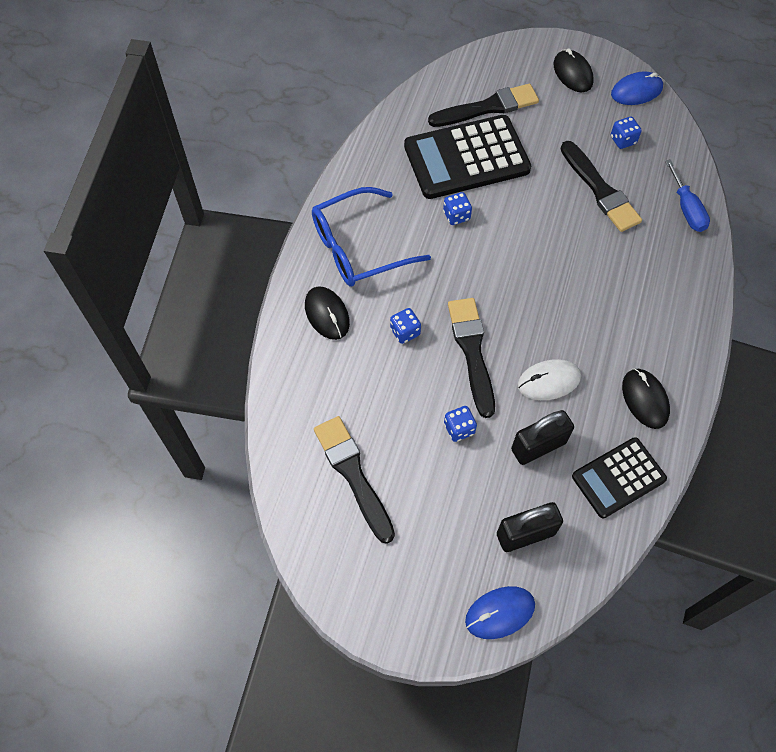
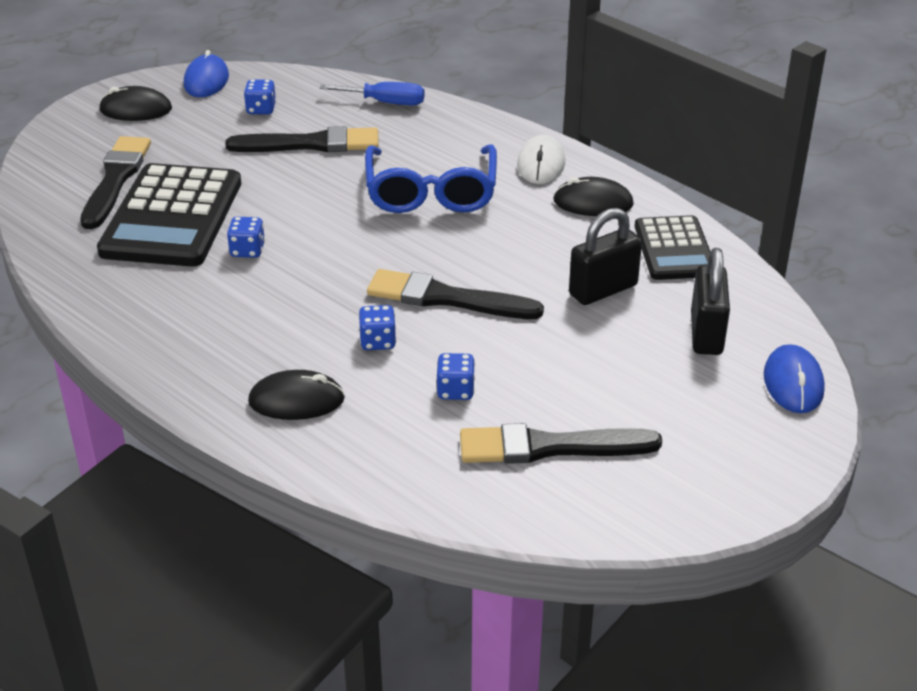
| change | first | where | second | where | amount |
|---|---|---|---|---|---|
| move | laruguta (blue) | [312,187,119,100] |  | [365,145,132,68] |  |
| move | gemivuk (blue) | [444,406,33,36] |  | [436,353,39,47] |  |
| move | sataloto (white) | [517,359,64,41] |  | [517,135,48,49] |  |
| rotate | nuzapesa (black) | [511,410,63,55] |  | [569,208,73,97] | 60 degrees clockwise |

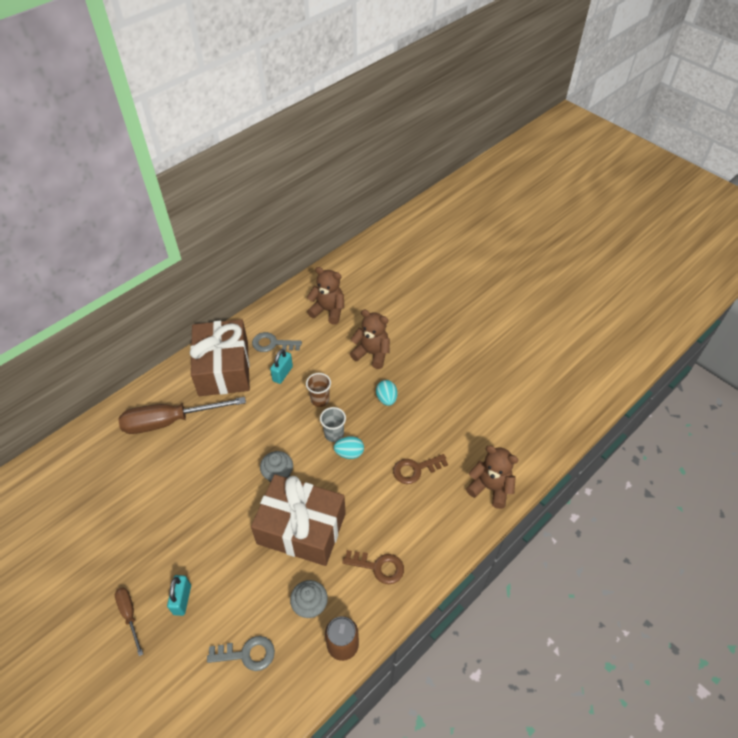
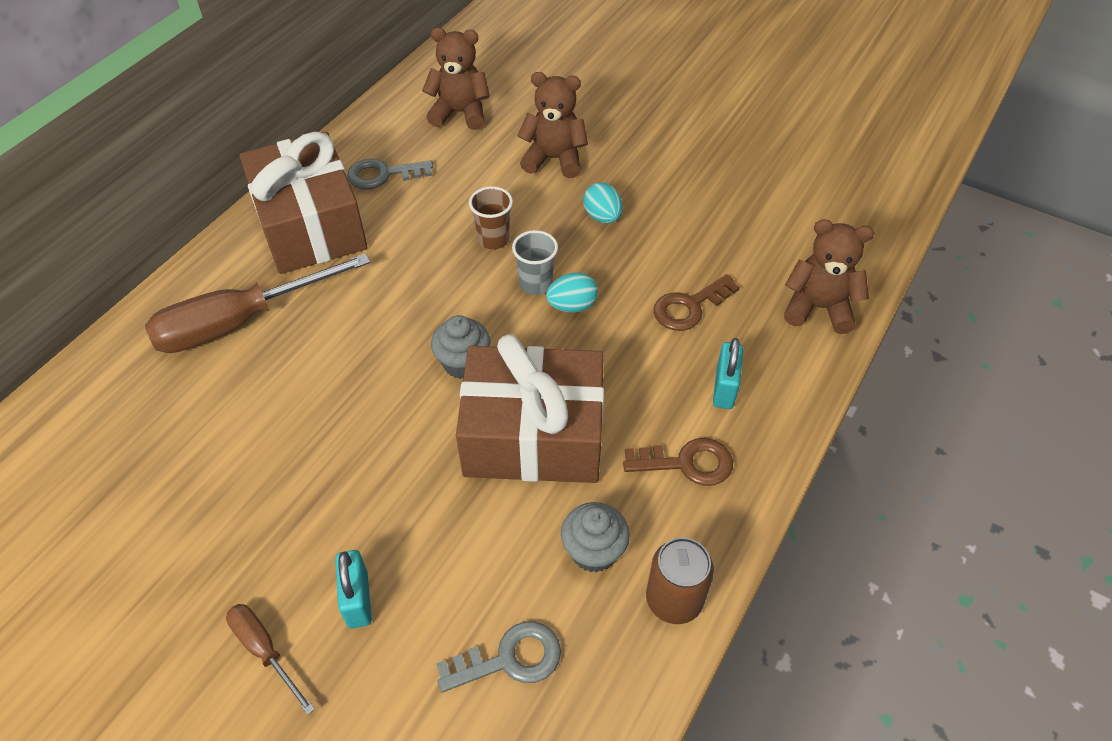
| change | first | where | second | where | amount |
|---|---|---|---|---|---|
| move | nuzapesa (turquoise) | [270,349,23,35] |  | [713,338,30,71] |  |

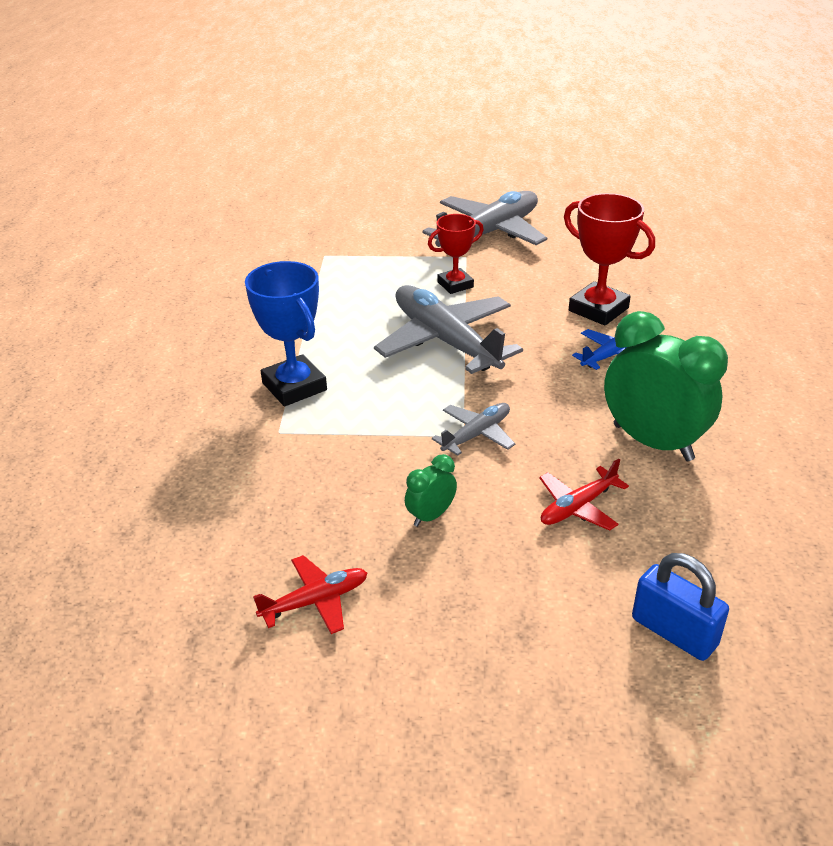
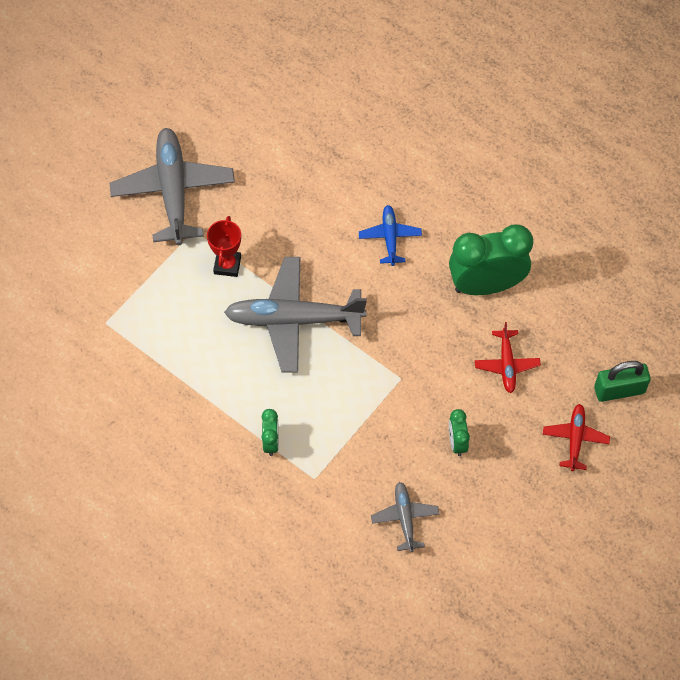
| change | first | where | second | where | amount |
|---|---|---|---|---|---|
| replace | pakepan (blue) | [245,261,82,145] | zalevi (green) | [261,409,18,47] |  |
| move | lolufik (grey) | [432,403,83,53] |  | [371,482,68,70] |  |
| move | lolufik (red) | [253,555,115,79] |  | [543,404,67,67] |  |
| recolor | nuzapesa (blue) | [632,553,97,108] | nuzapesa (green) | [594,361,57,41] |  |
| delete | pakepan (red) | [564,193,91,133] |  |  |  |

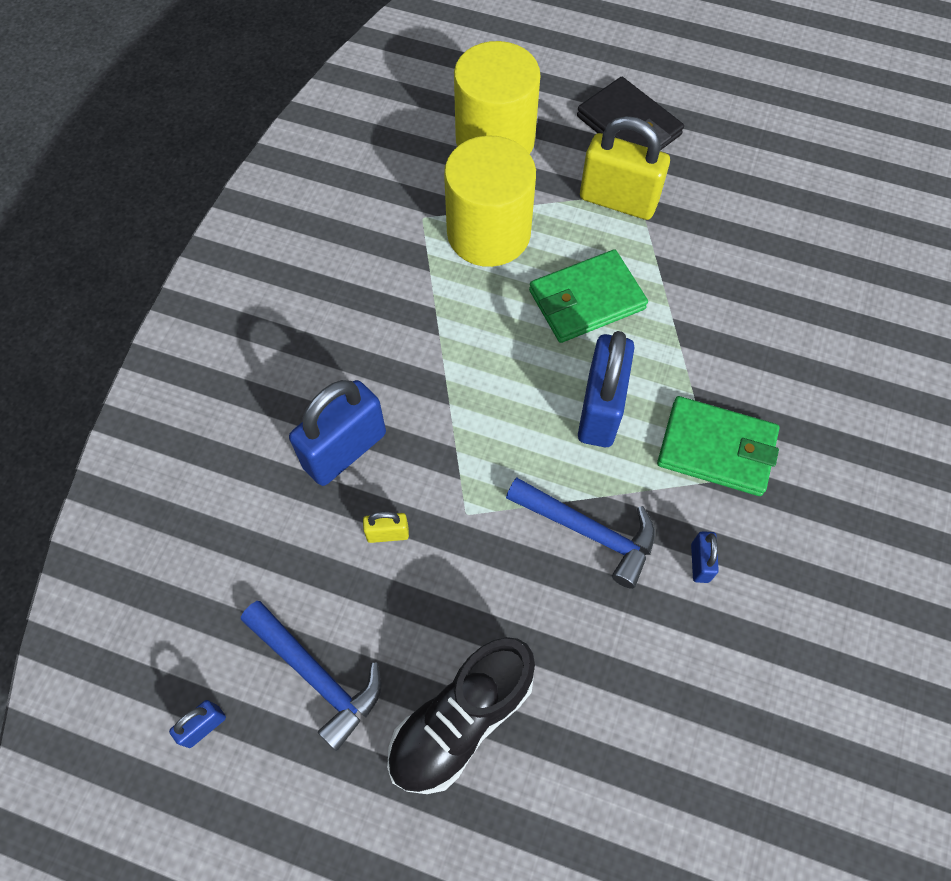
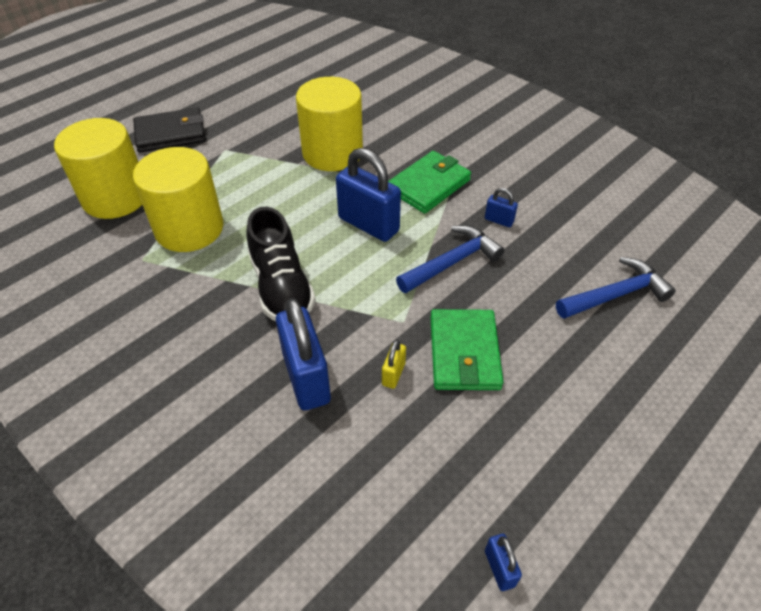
| change | first | where | second | where | amount |
|---|---|---|---|---|---|
| move | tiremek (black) | [387,637,148,157] |  | [246,207,70,114] |  |
| insert |  |  | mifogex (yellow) | [296,77,67,94] |  |
| move | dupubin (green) | [529,249,119,94] |  | [430,309,74,81] |  |
| move | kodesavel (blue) | [241,601,140,150] |  | [556,257,120,62] |  |
| delete | nuzapesa (yellow) | [580,116,90,104] |  |  |  |

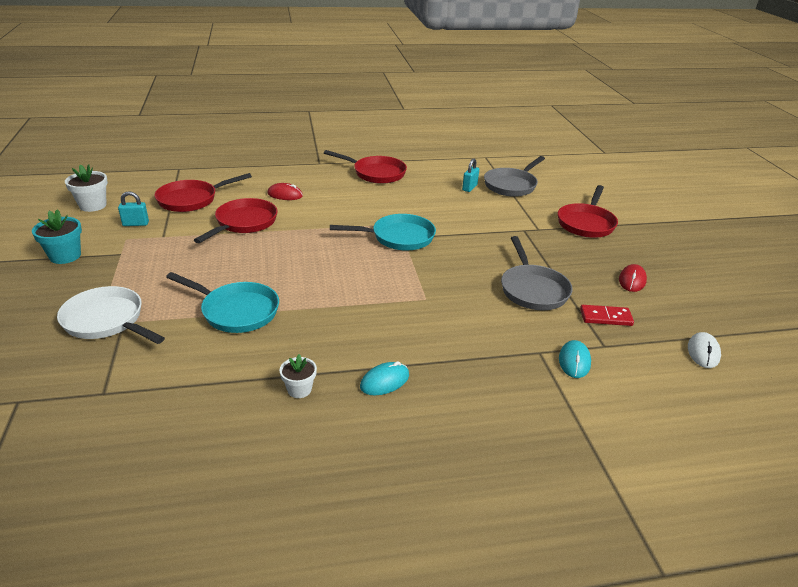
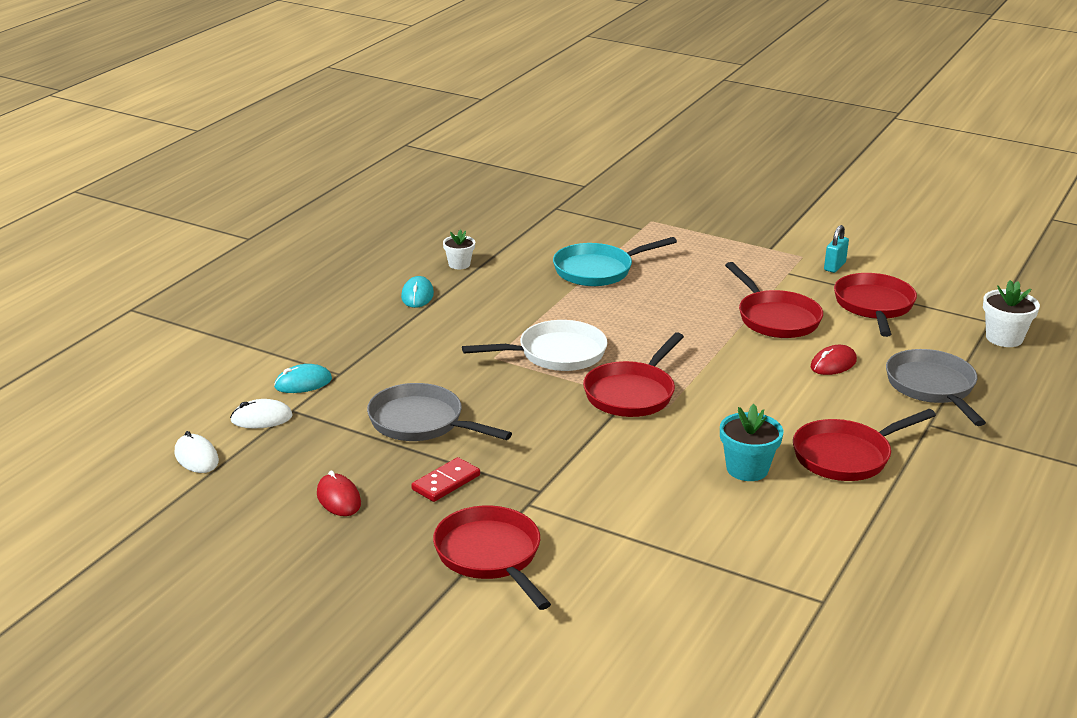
| change | first | where | second | where | amount |
|---|---|---|---|---|---|
| insert |  |  | sataloto (white) | [230,399,63,30] |  |
| rotate | sataloto (turquoise) | [559,340,32,38] |  | [274,364,58,29] | 75 degrees counterclockwise |
| move | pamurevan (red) | [580,305,54,21] |  | [412,457,68,45] |  |
| move | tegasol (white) | [57,286,108,58] |  | [462,320,146,51] |  |
| recolor | tegasol (turquoise) | [330,214,106,37] | tegasol (red) | [583,332,101,85] |  |
| move | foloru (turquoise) | [32,209,50,55] |  | [720,404,63,77] |  |
| move | tegasol (grey) | [484,156,61,41] |  | [886,349,100,77] |  |
| move | foloru (white) | [65,164,43,48] |  | [983,280,57,67] |  |
| delete | nuzapesa (turquoise) | [462,159,17,33] |  |  |  |

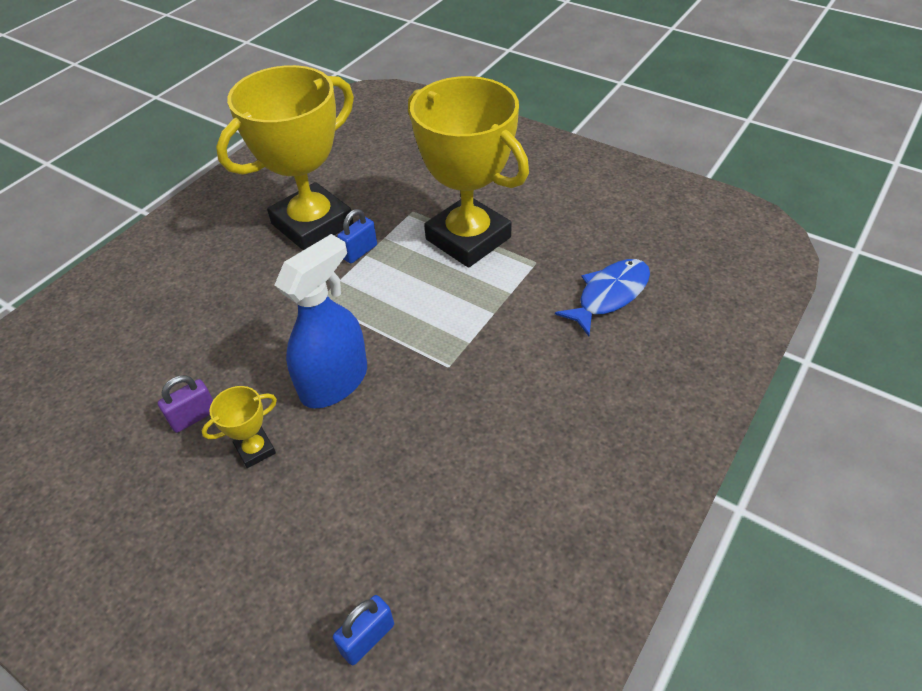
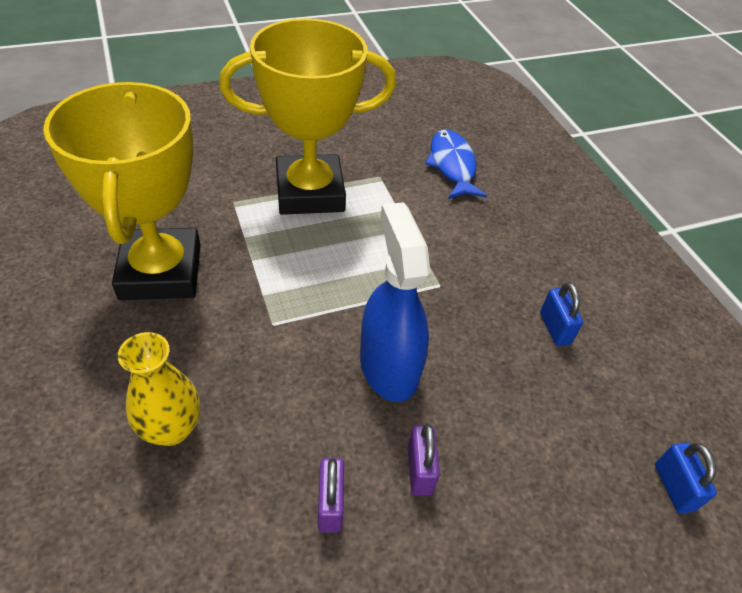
| change | first | where | second | where | amount |
|---|---|---|---|---|---|
| insert |  |  | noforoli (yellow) | [118,332,82,114] |  |
| replace | pakepan (yellow) | [202,386,75,82] | nuzapesa (purple) | [408,424,32,71] |  |
| move | nuzapesa (blue) | [337,209,40,54] |  | [540,282,43,64] |  |

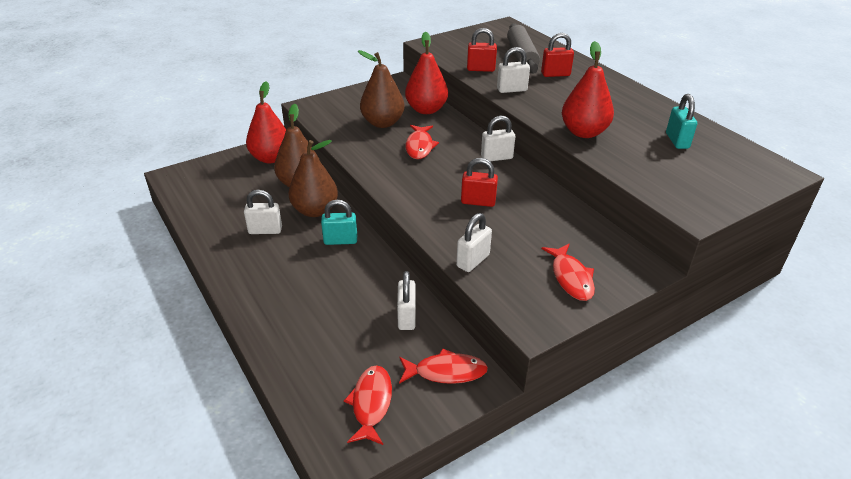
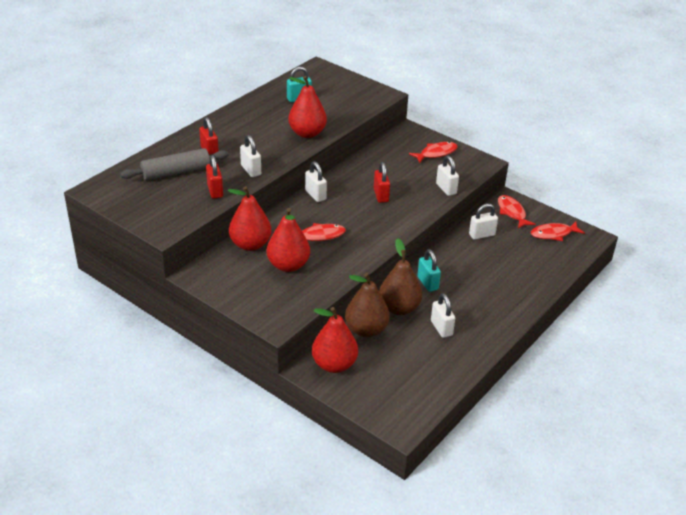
| change | first | where | second | where | amount |
|---|---|---|---|---|---|
| recolor | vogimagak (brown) | [358,50,47,78] | vogimagak (red) | [267,208,43,64] |  |
| rotate | nuzapesa (white) | [456,213,36,59] |  | [436,155,23,41] | 45 degrees clockwise |

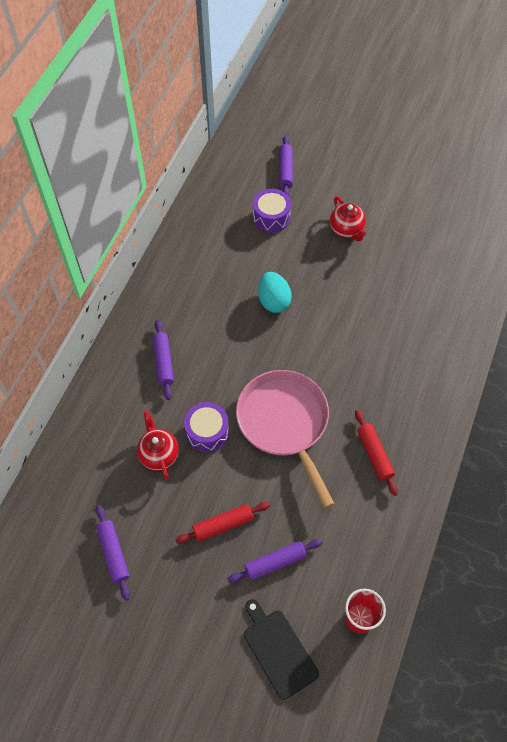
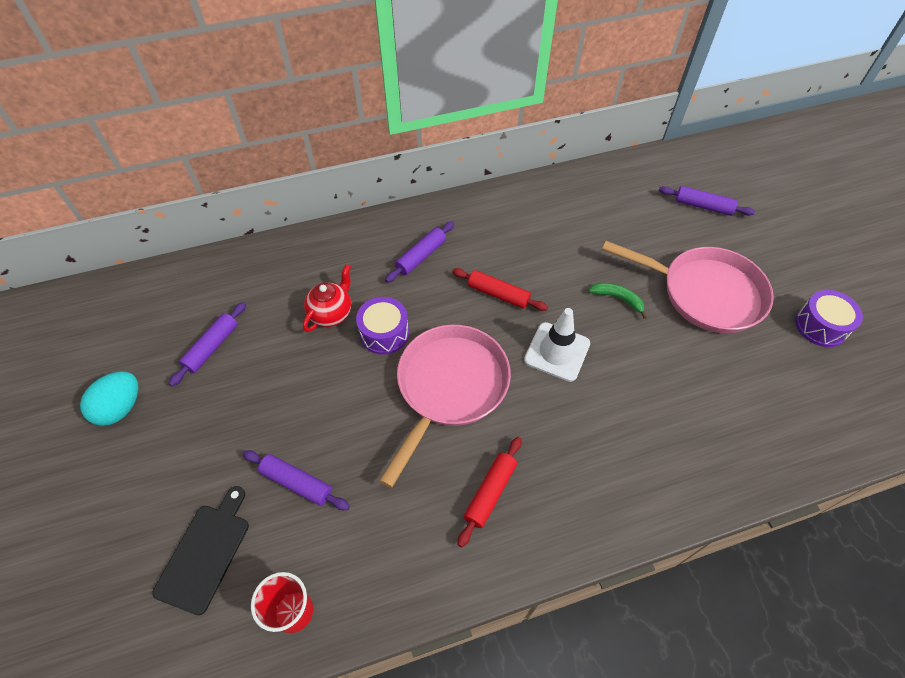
| change | first | where | second | where | amount |
|---|---|---|---|---|---|
| move | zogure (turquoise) | [258,272,34,41] |  | [80,371,59,55] |  |
| move | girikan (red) | [175,502,95,42] |  | [452,268,96,43] |  |
| insert |  |  | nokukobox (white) | [524,308,66,74] |  |
| insert |  |  | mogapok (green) | [589,283,58,36] |  |
| replace | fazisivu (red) | [330,196,36,45] | tegasol (pink) | [602,241,172,92] |  |
| rotate | girikan (purple) | [279,135,14,61] |  | [659,186,96,30] | 60 degrees clockwise |
| move | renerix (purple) | [253,189,38,44] |  | [795,290,68,57] |  |

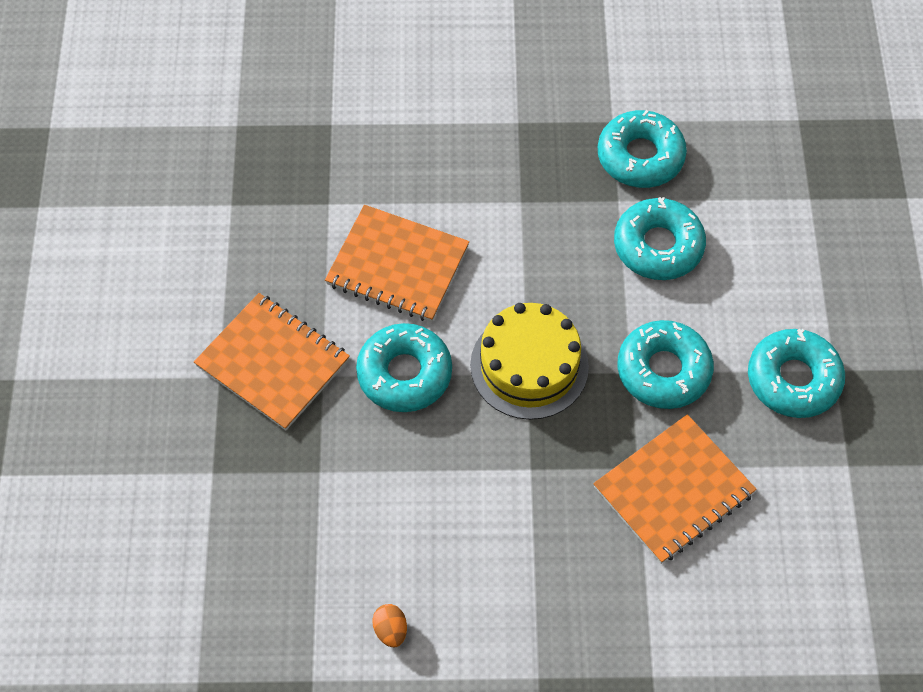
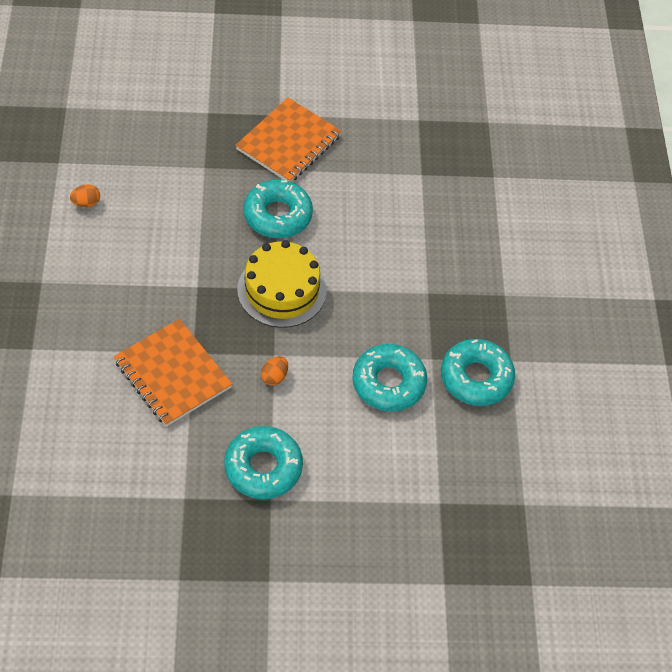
| change | first | where | second | where | amount |
|---|---|---|---|---|---|
| replace | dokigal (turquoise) | [617,320,97,89] | zogure (orange) | [261,356,27,29] |  |
| delete | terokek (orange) | [325,205,144,117] |  |  |  |

